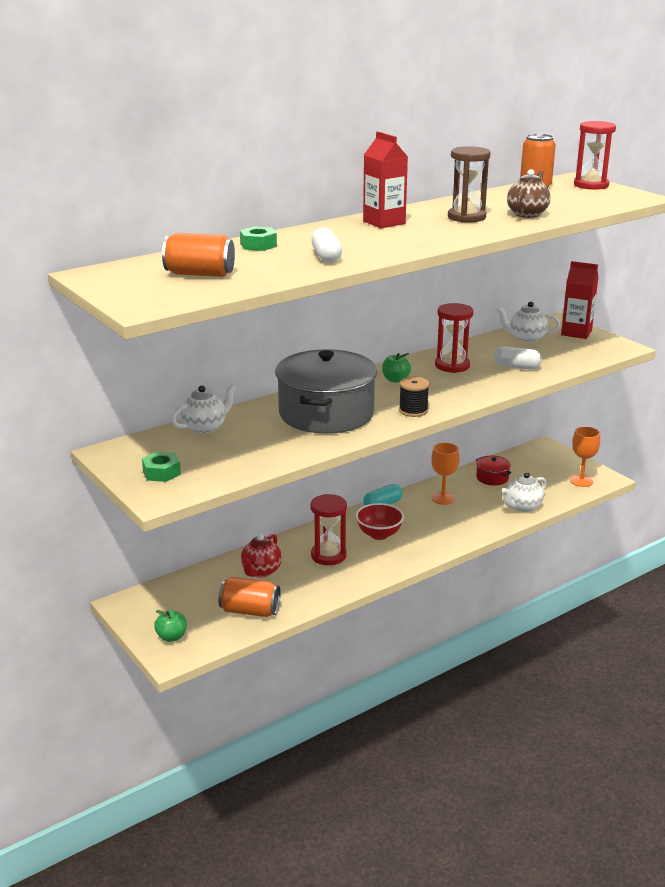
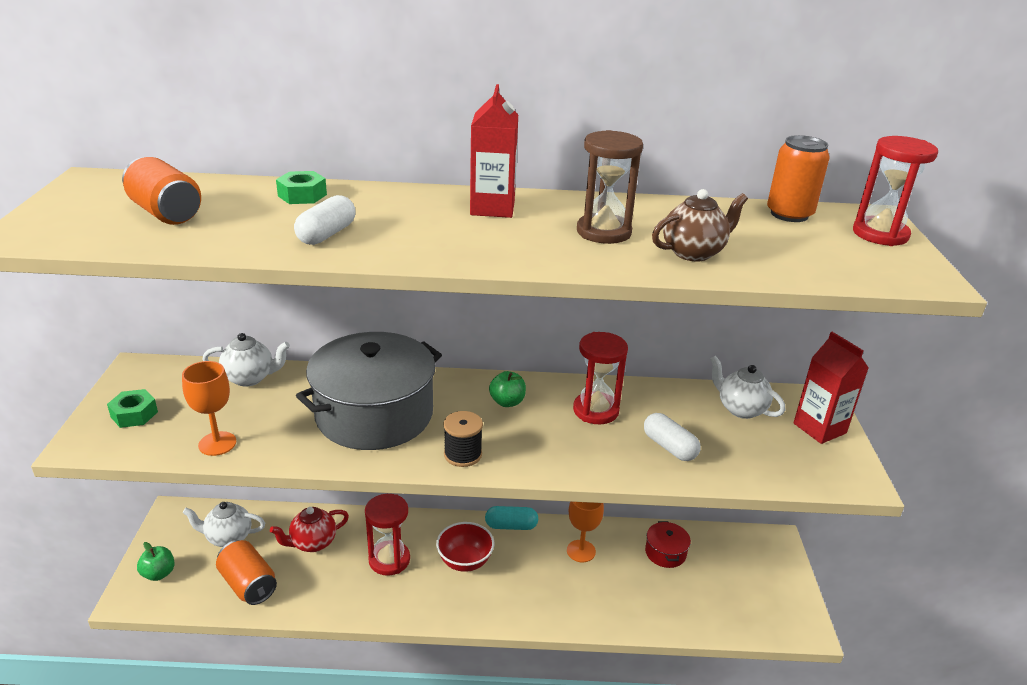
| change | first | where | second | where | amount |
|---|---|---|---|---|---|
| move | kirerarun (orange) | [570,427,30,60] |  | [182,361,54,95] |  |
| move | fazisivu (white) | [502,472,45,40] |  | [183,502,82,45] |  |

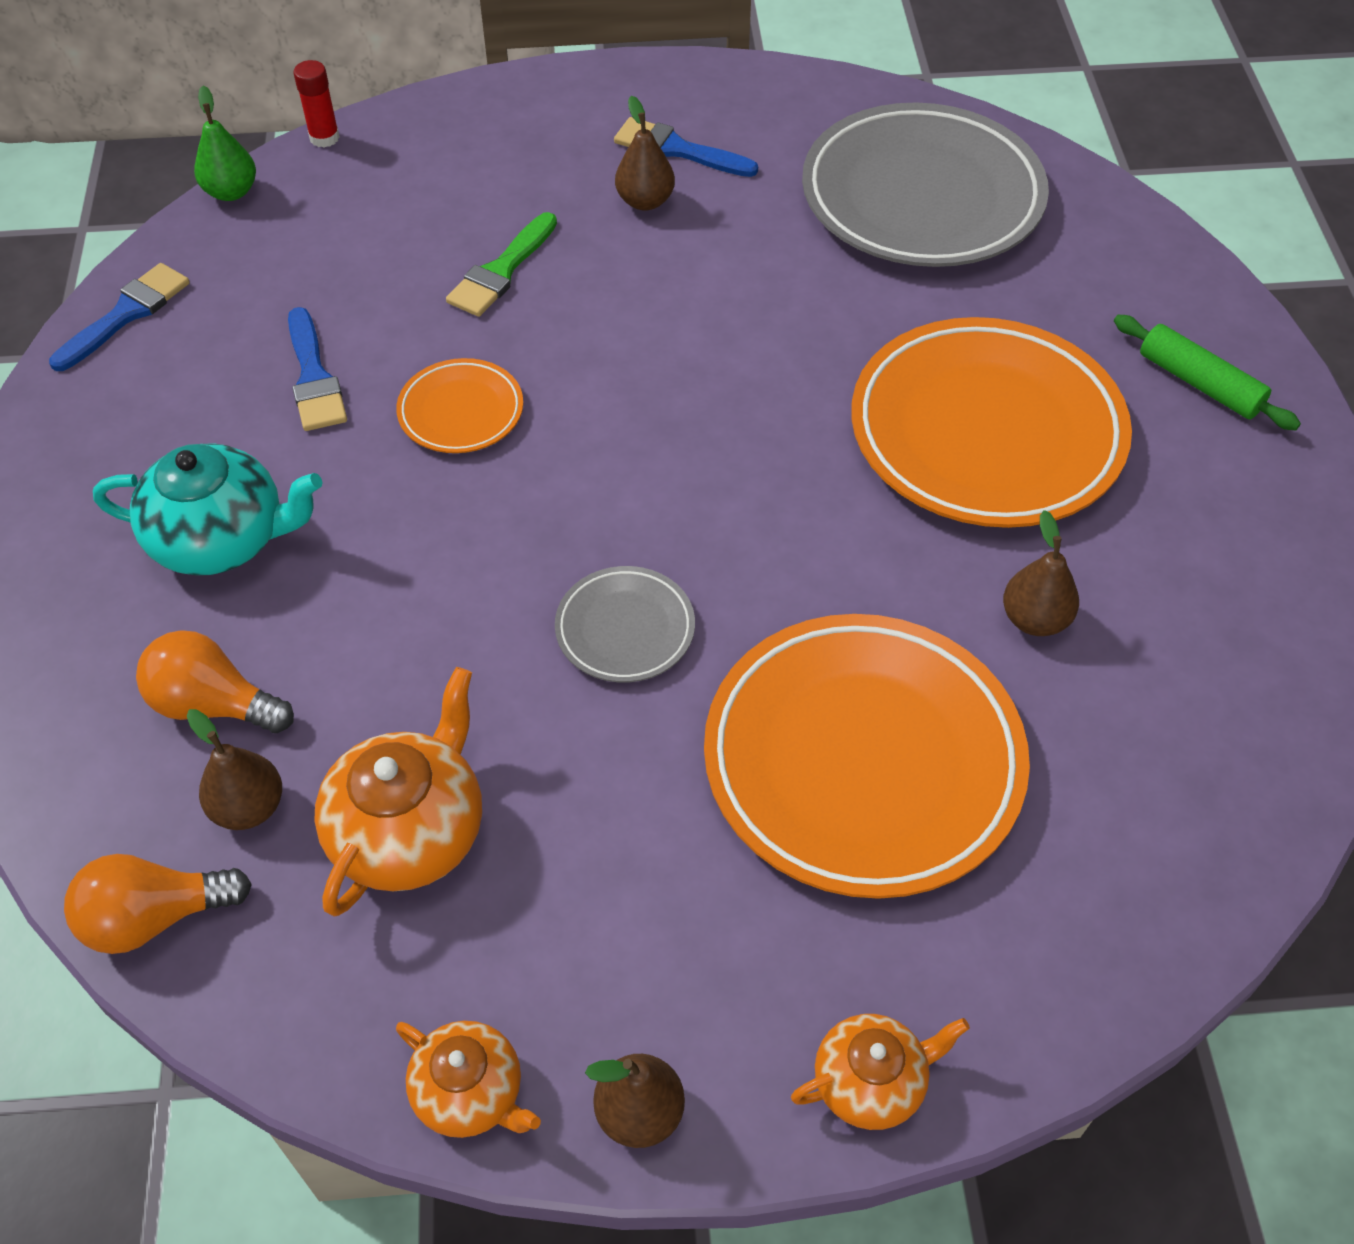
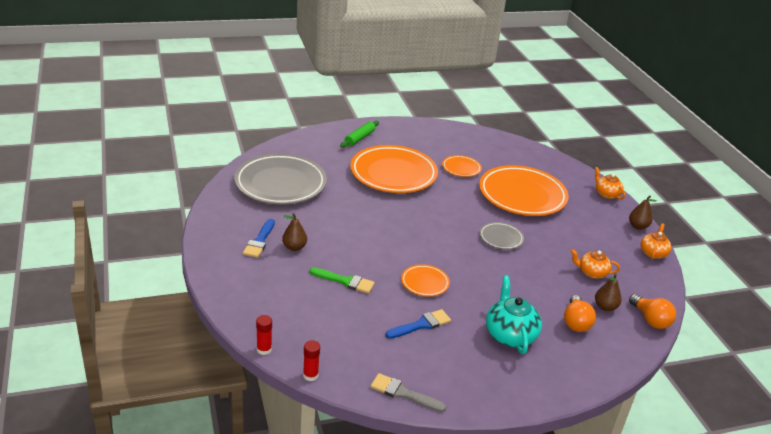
| change | first | where | second | where | amount |
|---|---|---|---|---|---|
| replace | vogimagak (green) | [194,86,62,115] | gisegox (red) | [303,340,17,41] |  |
| recolor | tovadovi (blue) | [49,263,141,108] | tovadovi (grey) | [370,373,76,39] |  |
| replace | vogimagak (brown) | [1003,510,76,126] | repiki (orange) | [442,155,40,22] |  |
| resize | fazisivu (orange) | [314,667,168,250] |  | [571,249,49,30] | x0.63 |

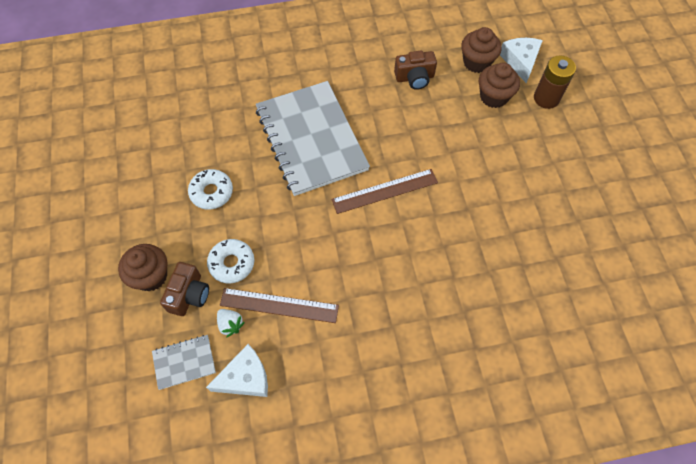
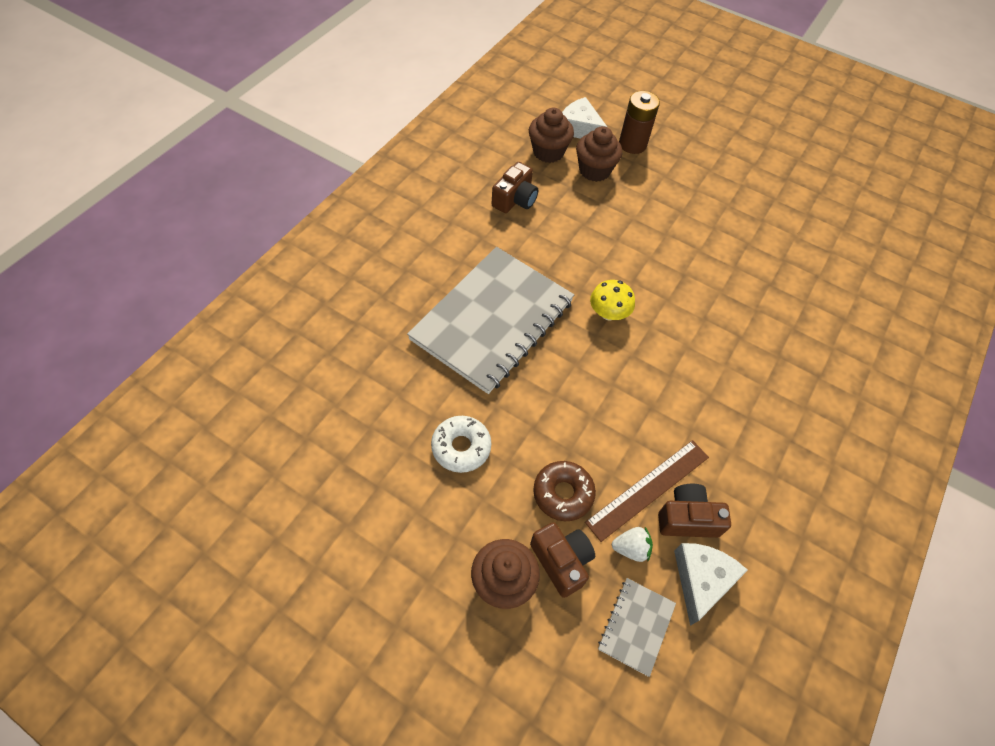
| change | first | where | second | where | amount |
|---|---|---|---|---|---|
| rotate | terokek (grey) | [256,81,114,115] |  | [407,247,167,147] | 75 degrees counterclockwise |
| recolor | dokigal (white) | [207,239,47,45] | dokigal (brown) | [533,461,63,60] |  |
| replace | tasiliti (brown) | [332,169,106,45] | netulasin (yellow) | [590,280,45,40] |  |
| insert |  |  | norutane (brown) | [658,484,73,54] |  |

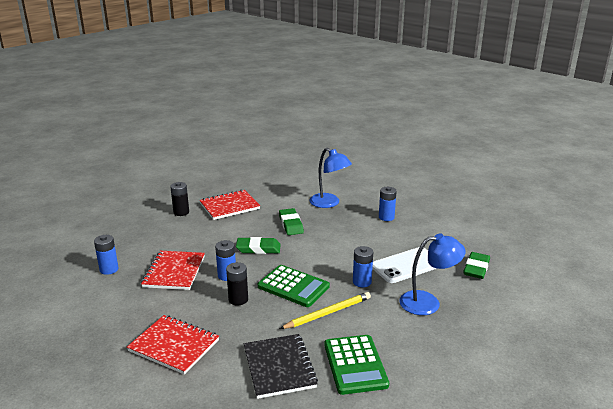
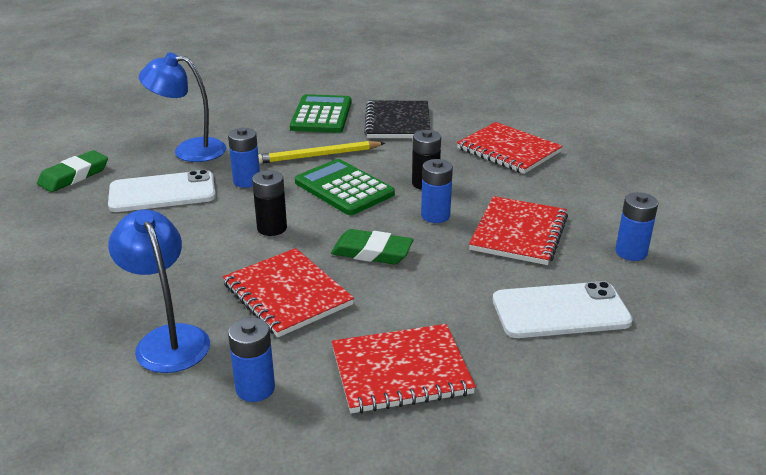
| change | first | where | second | where | amount |
|---|---|---|---|---|---|
| replace | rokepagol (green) | [279,208,25,27] | terokek (red) | [223,248,131,89] |  |
| move | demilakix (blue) | [379,187,18,34] |  | [228,317,47,85] |  |
| move | demilakix (black) | [170,182,19,34] |  | [252,170,35,66] |  |
| insert |  |  | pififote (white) | [493,281,140,57] |  |

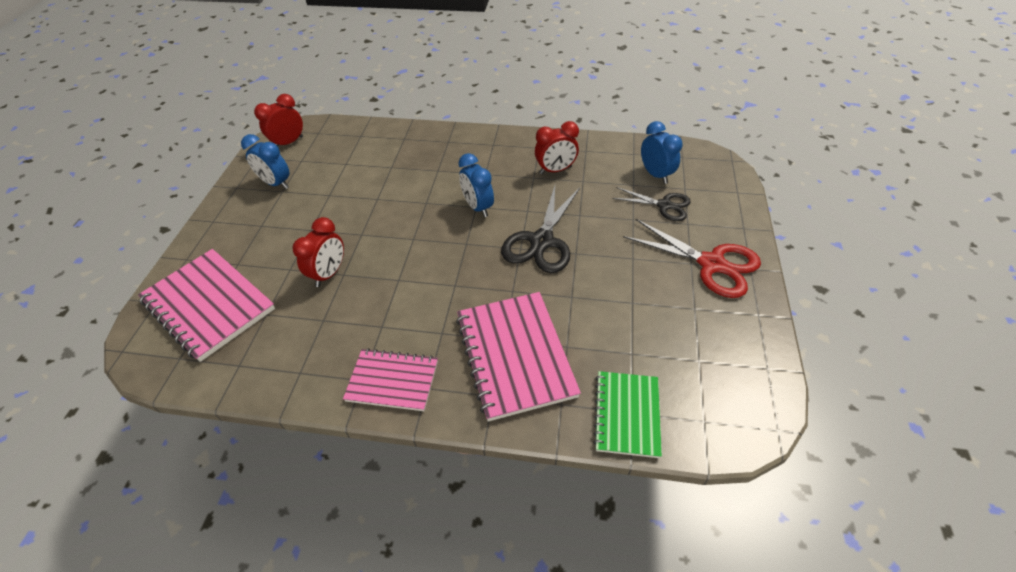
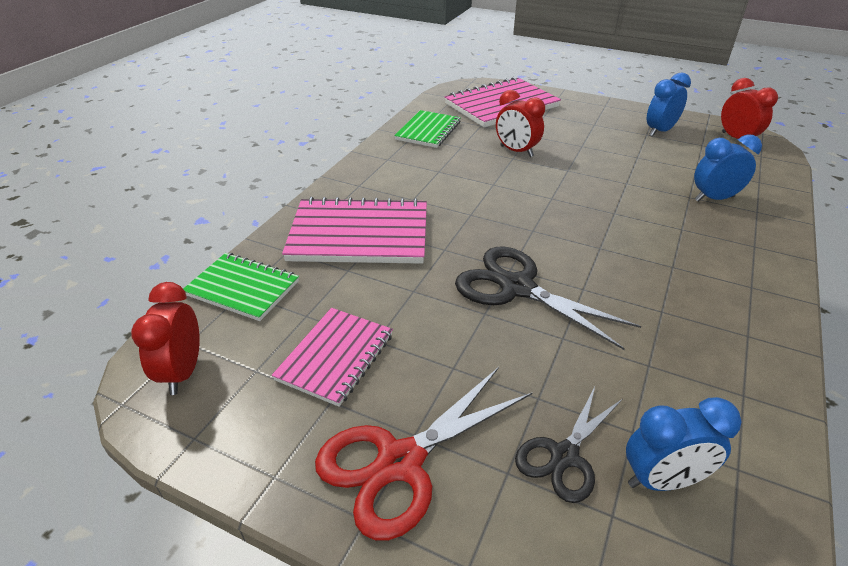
| change | first | where | second | where | amount |
|---|---|---|---|---|---|
| move | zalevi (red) | [535,121,44,53] |  | [131,282,69,113] |  |
| move | terokek (pink) | [343,348,95,63] |  | [272,308,121,99] |  |
| insert |  |  | terokek (green) | [394,110,67,38] |  |
| move | zalevi (blue) | [459,153,35,64] |  | [694,135,68,67] |  |

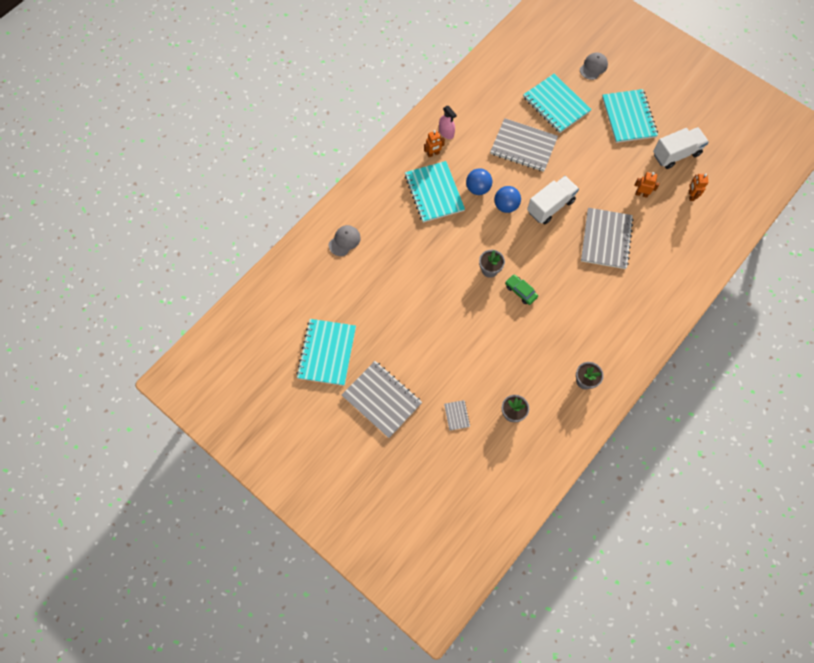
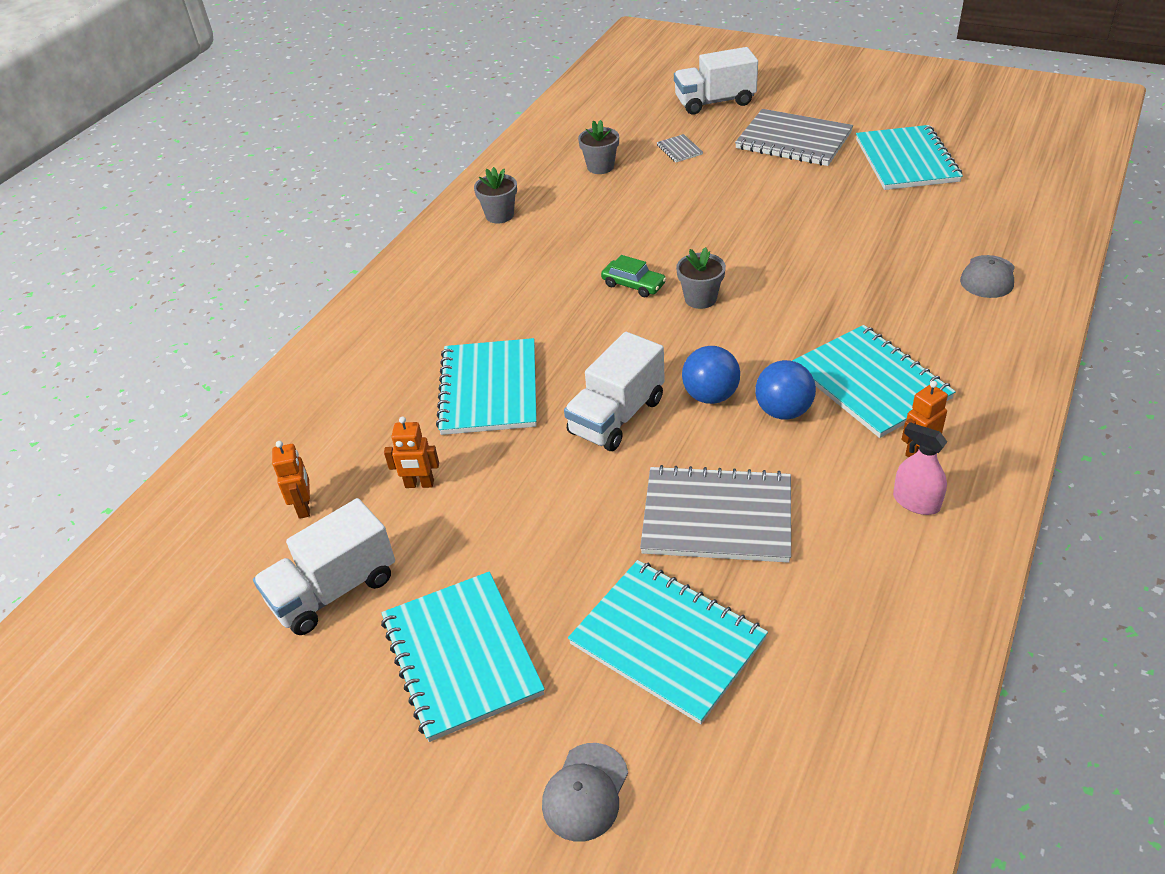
| change | first | where | second | where | amount |
|---|---|---|---|---|---|
| recolor | terokek (grey) | [581,208,53,61] | terokek (turquoise) | [436,338,101,97] |  |
| insert |  |  | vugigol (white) | [674,47,84,68] |  |

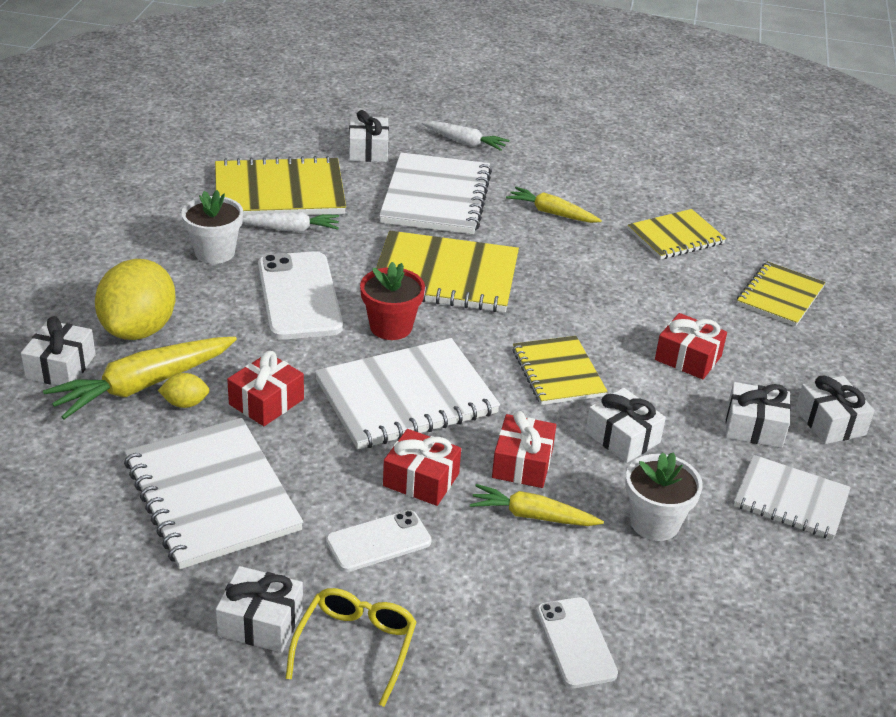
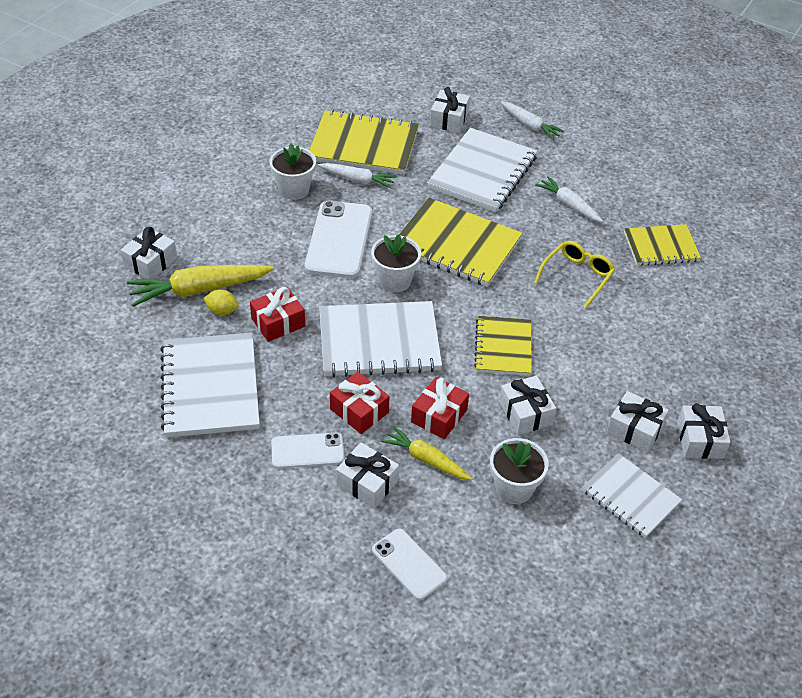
| change | first | where | second | where | amount |
|---|---|---|---|---|---|
| move | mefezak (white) | [216,566,87,87] |  | [336,442,63,66] |  |
| recolor | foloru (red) | [360,262,65,78] | foloru (white) | [371,234,50,58] |  |
| rotate | pififote (white) | [536,597,82,91] |  | [372,528,75,72] | 45 degrees counterclockwise |
| move | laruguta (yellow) | [285,588,131,119] |  | [534,241,81,68] |  |
| recolor | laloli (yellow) | [506,187,96,36] | laloli (white) | [535,176,68,46] |  |
| delete | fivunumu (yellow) | [95,259,81,81] |  |  |  |
| delete | mefezak (red) | [655,313,72,66] |  |  |  |
| delete | terokek (yellow) | [737,261,89,66] |  |  |  |

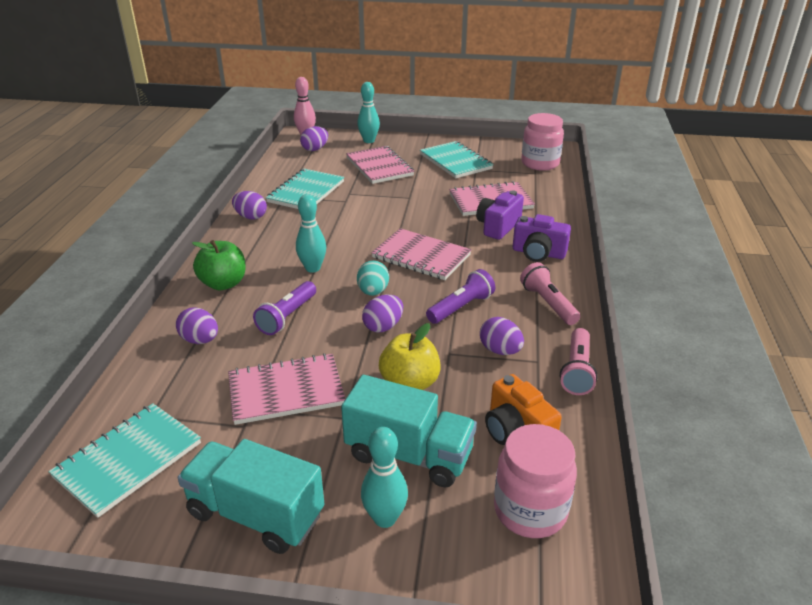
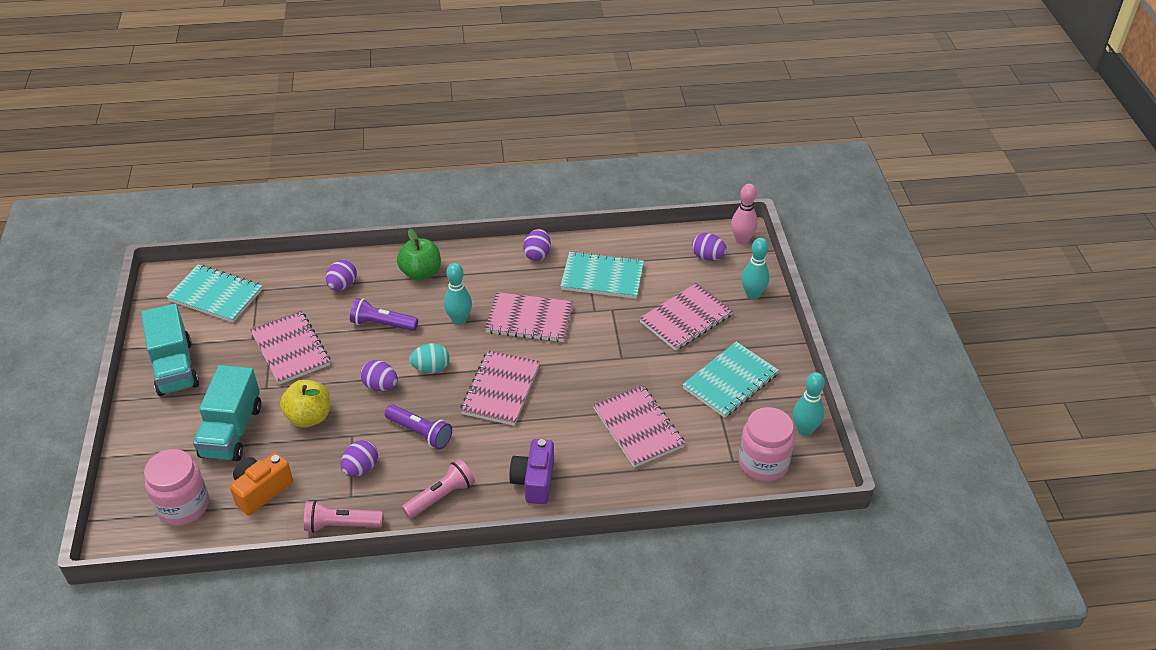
| change | first | where | second | where | amount |
|---|---|---|---|---|---|
| rotate | vugigol (turquoise) | [178,439,146,115] |  | [141,304,58,92] | 150 degrees clockwise |
| insert |  |  | terokek (pink) | [485,292,88,50] |  |
| move | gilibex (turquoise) | [361,427,47,101] |  | [793,372,32,64] |  |
| delete | norutane (purple) | [476,190,48,50] |  |  |  |

